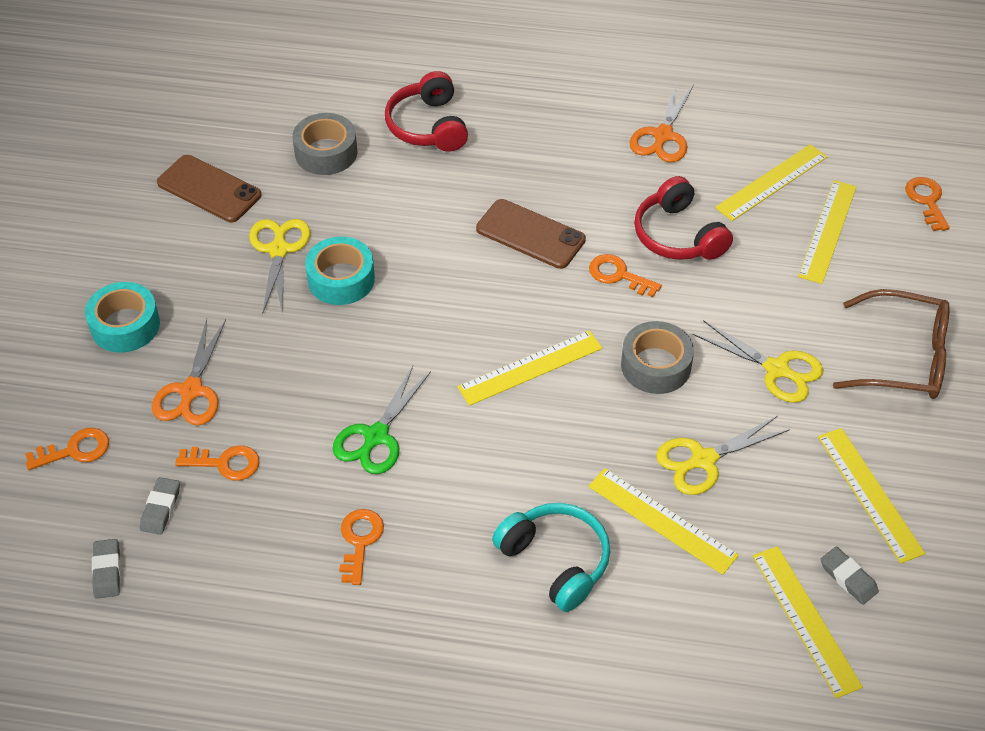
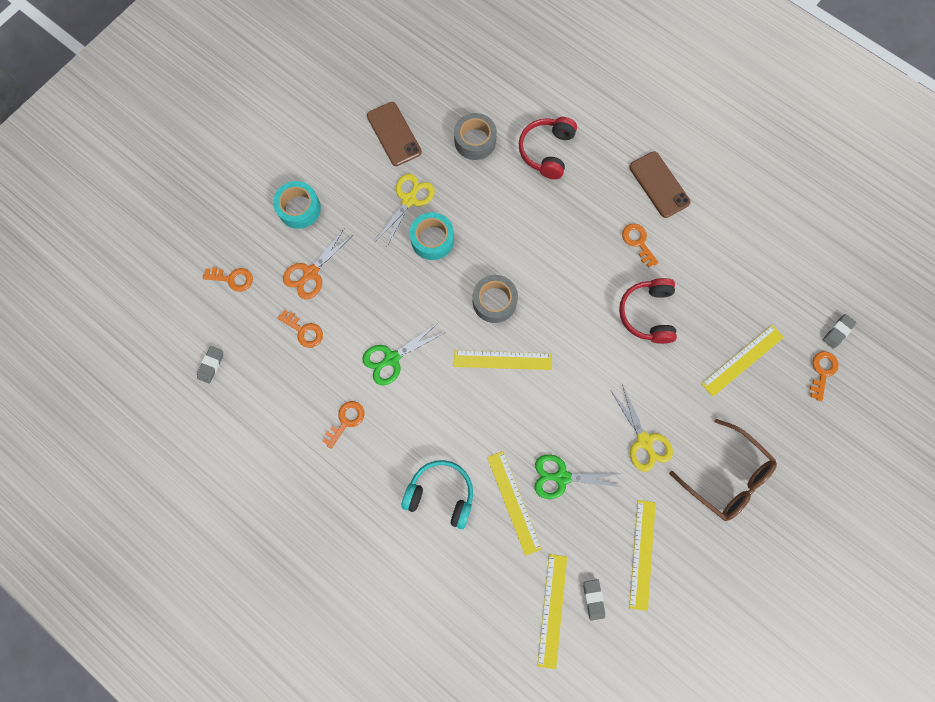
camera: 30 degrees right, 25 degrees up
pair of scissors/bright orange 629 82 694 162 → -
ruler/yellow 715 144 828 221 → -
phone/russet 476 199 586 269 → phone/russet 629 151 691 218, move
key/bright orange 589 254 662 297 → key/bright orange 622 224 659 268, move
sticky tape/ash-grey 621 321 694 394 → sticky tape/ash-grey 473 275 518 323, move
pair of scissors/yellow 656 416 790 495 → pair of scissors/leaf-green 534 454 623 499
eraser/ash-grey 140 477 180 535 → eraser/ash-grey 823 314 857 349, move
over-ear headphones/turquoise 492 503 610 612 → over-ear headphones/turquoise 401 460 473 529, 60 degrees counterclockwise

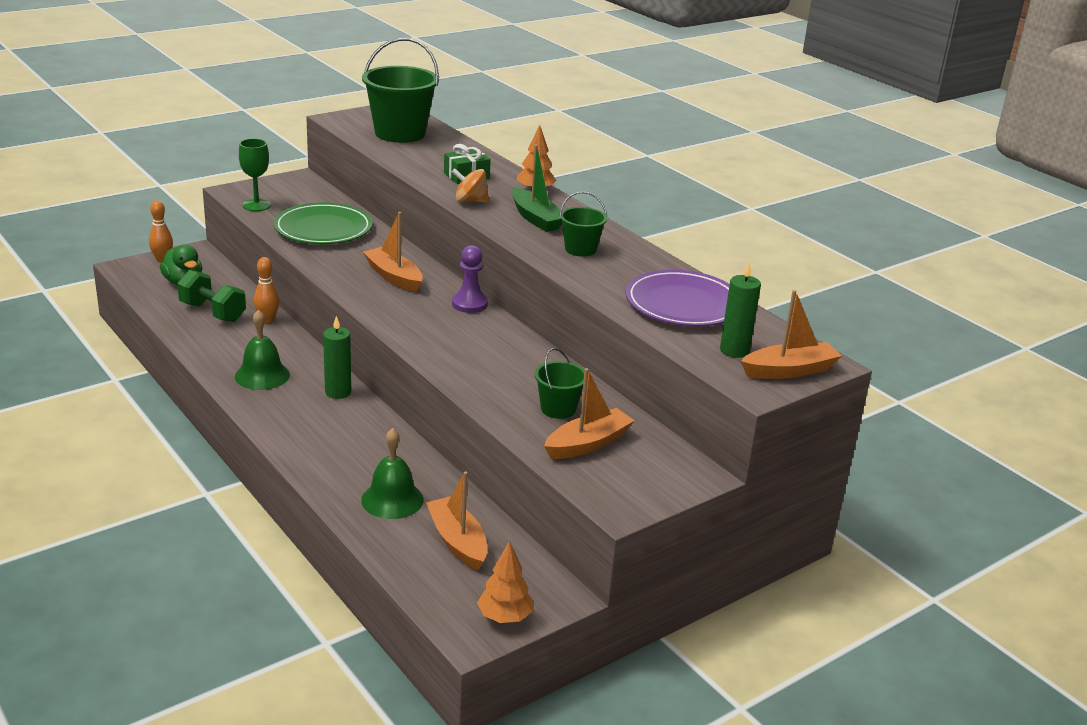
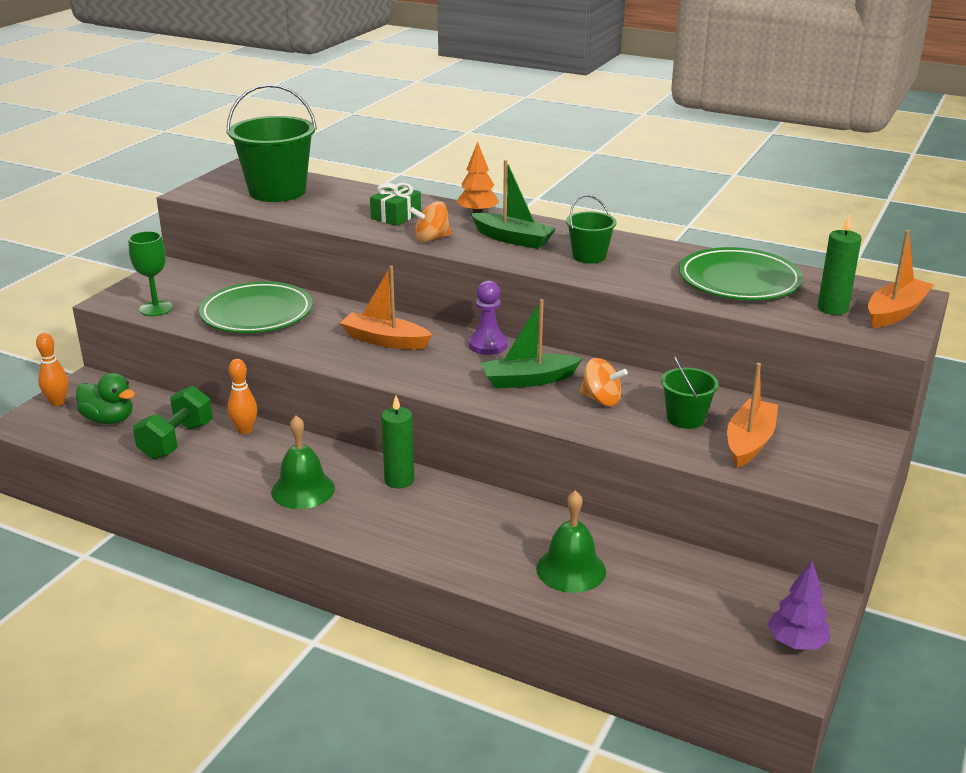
camera: 25 degrees left, 0 degrees up
hand weight/leaf-green 177 270 246 322 → hand weight/leaf-green 133 386 213 460, 75 degrees counterclockwise
plate/royal purple 626 270 730 327 → plate/leaf-green 679 247 803 300
sailboat/bright orange 426 471 487 570 → -
tree/bright orange 477 541 533 623 → tree/royal purple 768 560 830 650
- → sailboat/leaf-green 481 299 583 389
- → toy top/bright orange 579 358 628 406

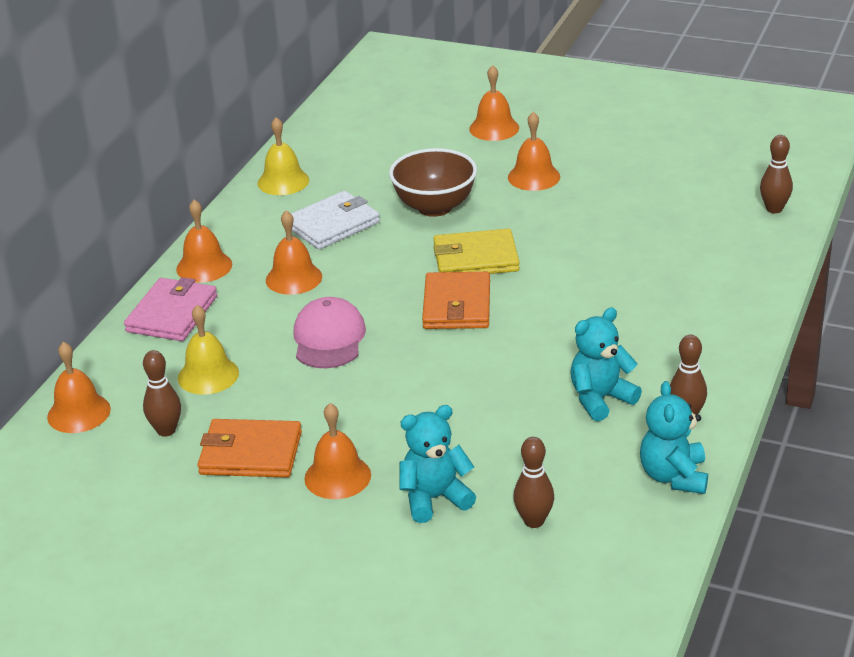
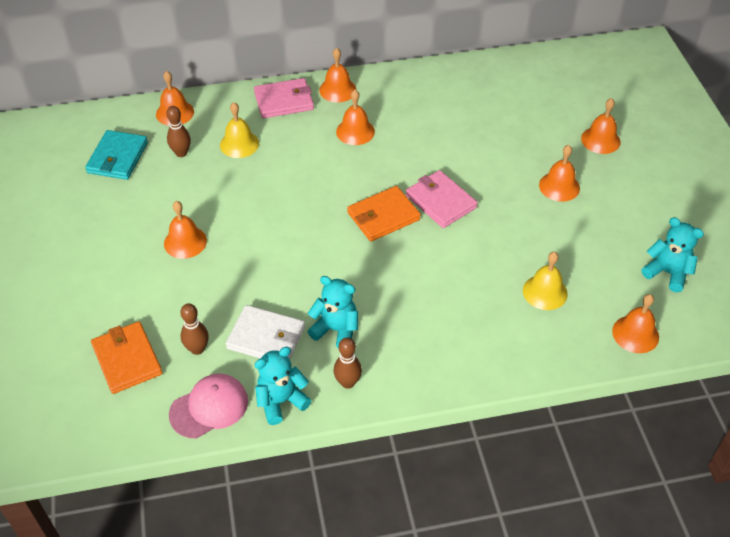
camera: 55 degrees right, 15 degrees up
school bell/yellow 258 117 309 195 → school bell/yellow 523 252 568 310, move
tenpin/russet 760 135 793 213 → school bell/bright orange 612 294 659 353
bowl/russet 389 148 477 217 → -
wallet/snow-white 291 191 380 250 → wallet/snow-white 226 305 305 359, move
wallet/yellow 433 228 520 274 → wallet/pink 406 170 478 228
cap/pink 293 297 366 368 → cap/pink 169 374 248 438, move
stuffed bear/turquoise 399 405 476 523 → stuffed bear/turquoise 642 217 704 292, move
wallet/bright orange 197 419 302 478 → wallet/bright orange 91 321 162 394, move
- → wallet/turquoise 85 130 148 180

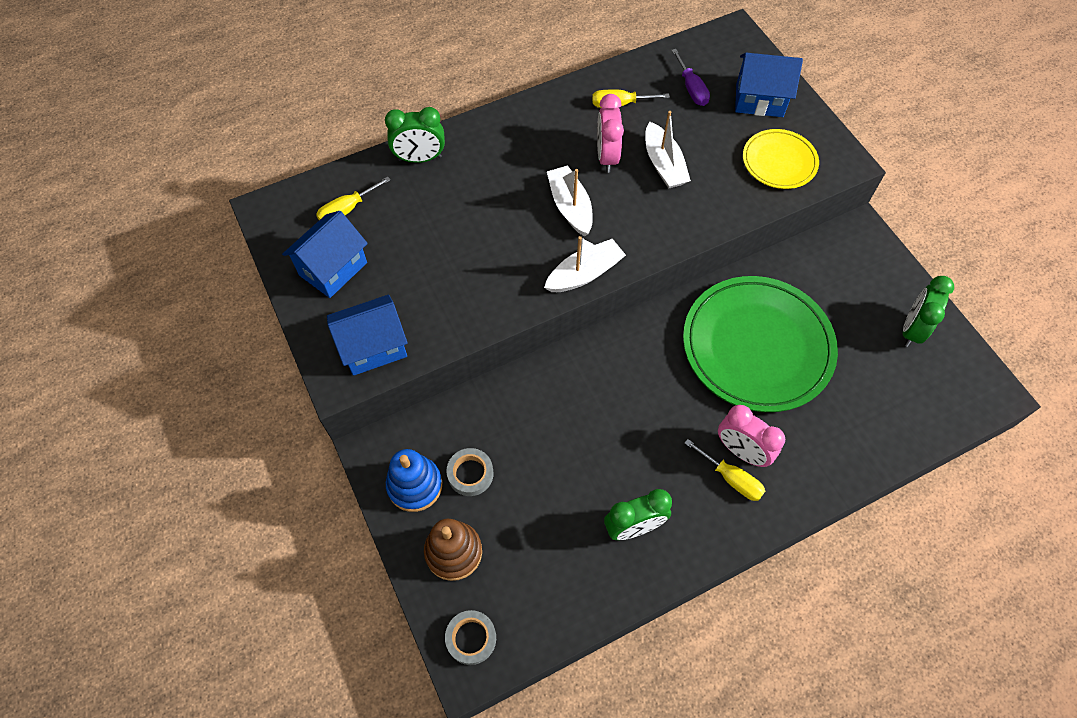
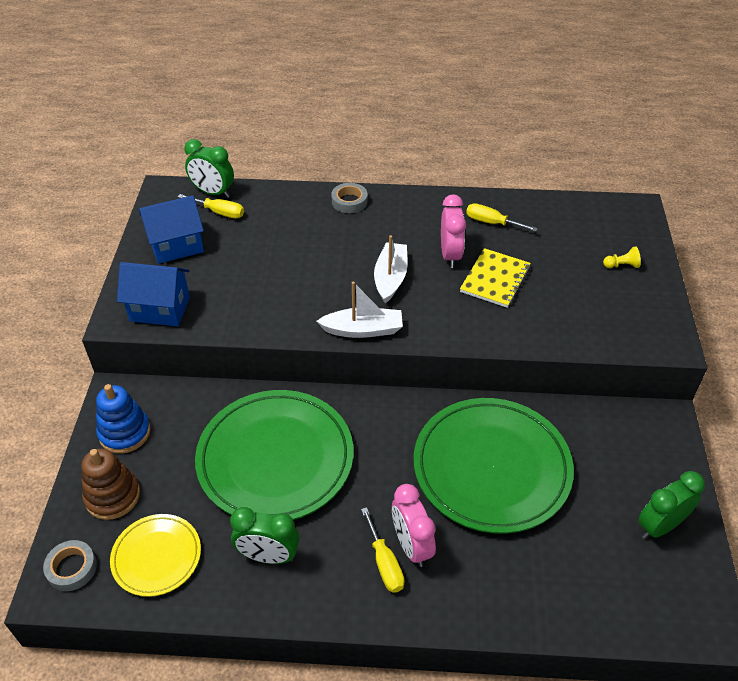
camera: 30 degrees right, 15 degrees down
flat screwdriver/royal purple 671 49 710 106 → -
toy house/blue 735 53 803 117 → chess pawn/yellow 603 247 641 268
alarm clock/pink 597 94 624 173 → alarm clock/pink 441 195 466 268, 150 degrees clockwise
alarm clock/leaf-green 385 107 445 163 → alarm clock/leaf-green 184 139 234 198, move
sailboat/snow-white 645 111 691 189 → notebook/yellow 460 248 531 308
plate/yellow 743 129 819 189 → plate/yellow 110 514 201 597, move
flat screwdriver/yellow 316 176 391 220 → flat screwdriver/yellow 178 194 244 218, 150 degrees counterclockwise
sticky tape/ash-grey 446 448 494 496 → sticky tape/ash-grey 331 183 368 213, move
- → plate/leaf-green 195 390 353 520

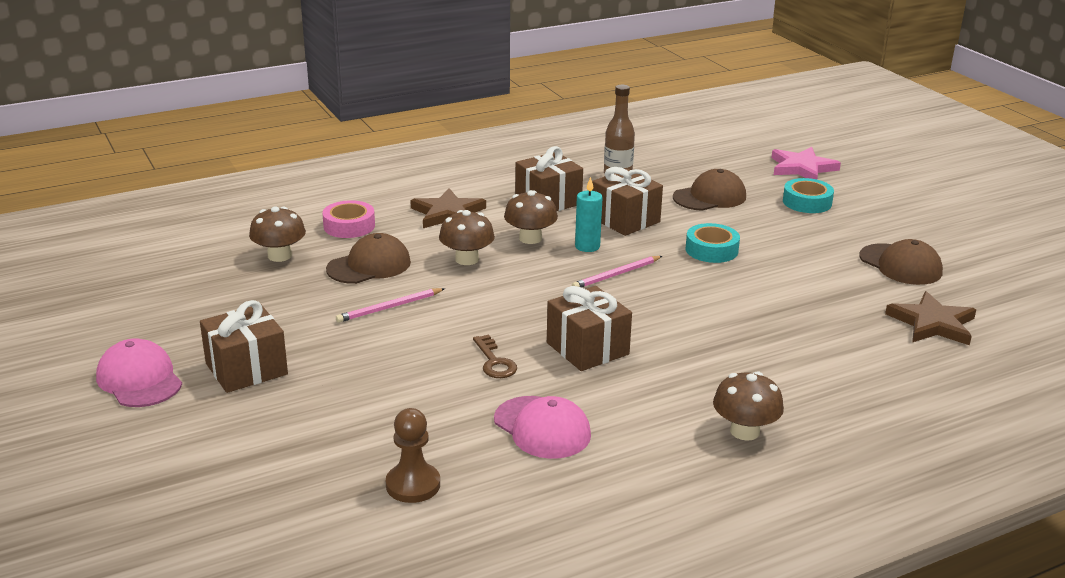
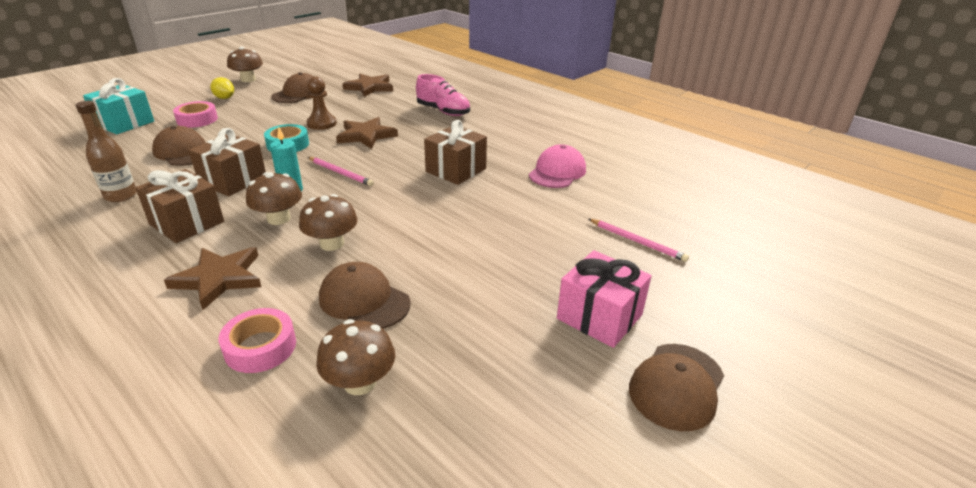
camera: 110 degrees left, 5 degrees up
five-pointed star/pink 771 147 841 179 → gift/turquoise 83 78 154 134
sticky tape/turquoise 783 178 834 213 → sticky tape/pink 173 101 218 128
pencil/pink 336 288 445 323 → pencil/pink 588 219 689 262, move
gift/russet 200 300 288 393 → gift/pink 557 250 652 348
key/russet 473 335 517 378 → -
cap/pink 96 338 182 407 → cap/russet 629 344 724 431
fungus/russet 713 371 784 441 → fungus/russet 227 47 263 82, move
chess pawn/russet 386 408 440 503 → chess pawn/russet 307 76 337 130, move
- → shoe/pink 416 74 470 116
- → lemon/yellow 210 77 234 99
- → five-pointed star/russet 336 117 398 149

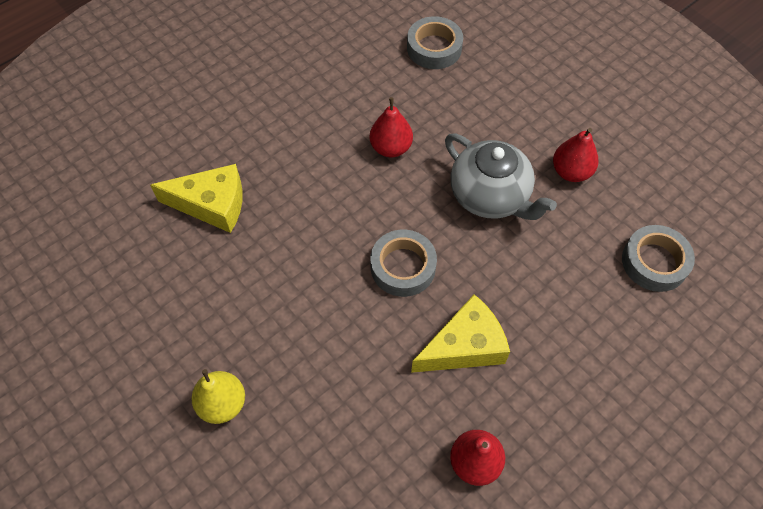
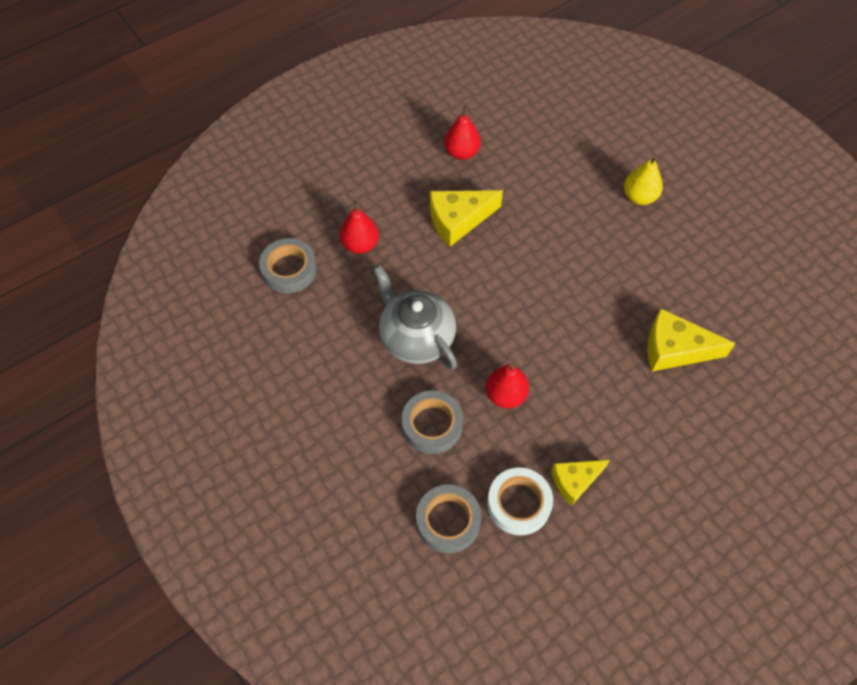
camera: 175 degrees left, 0 degrees up
pear fruit/scarlet 553 128 599 182 → pear fruit/scarlet 340 201 379 254, move
sticky tape/ash-grey 370 230 437 297 → sticky tape/ash-grey 402 390 463 454, move
- → cheese/yellow 551 460 610 506
- → sticky tape/snow-white 487 467 553 535

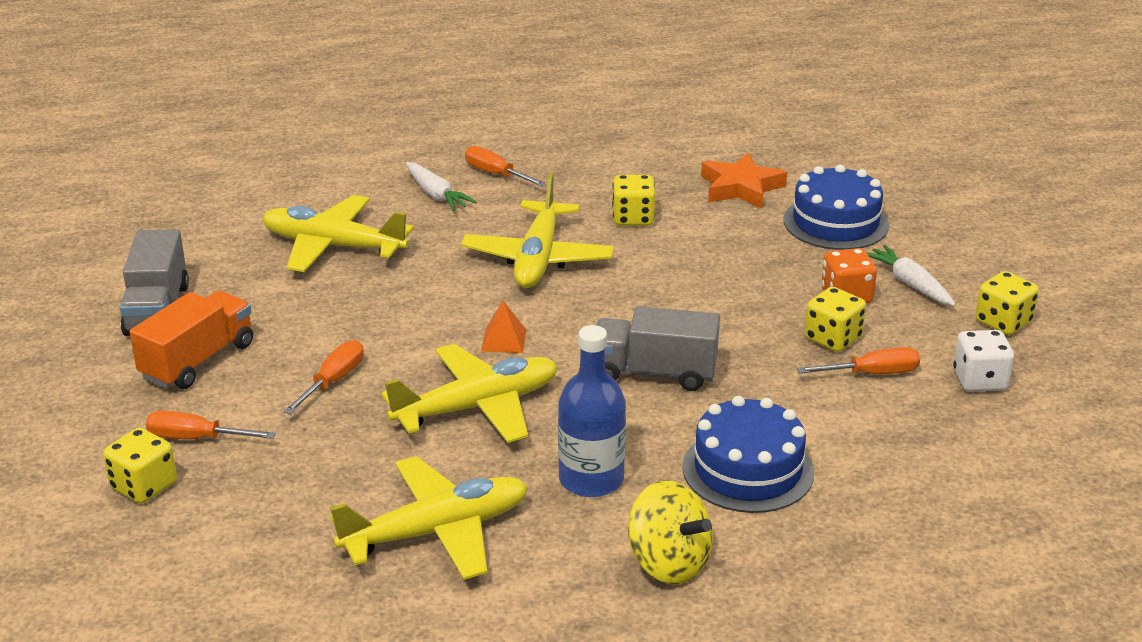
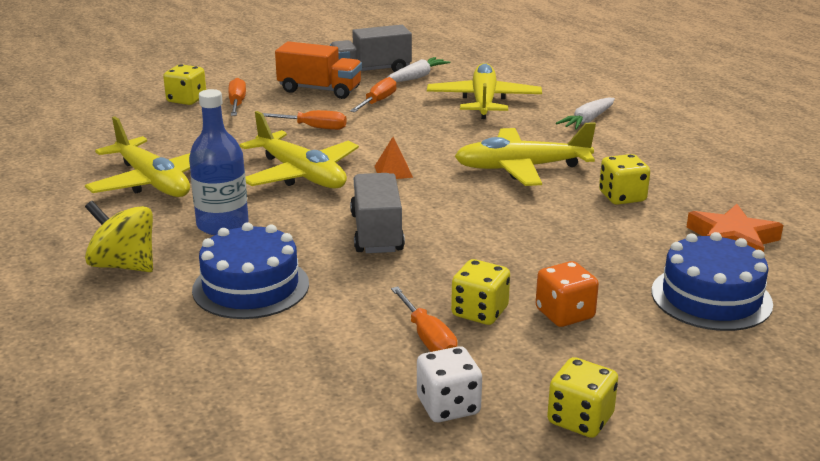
camera: 75 degrees right, 5 degrees down
flat screwdriver/bright orange 465 146 546 187 → flat screwdriver/bright orange 350 77 396 112, move
carrot/snow-white 867 245 956 306 → carrot/snow-white 387 57 451 82, move
toy top/yellow 628 480 713 584 → toy top/yellow 85 201 153 272, 90 degrees clockwise

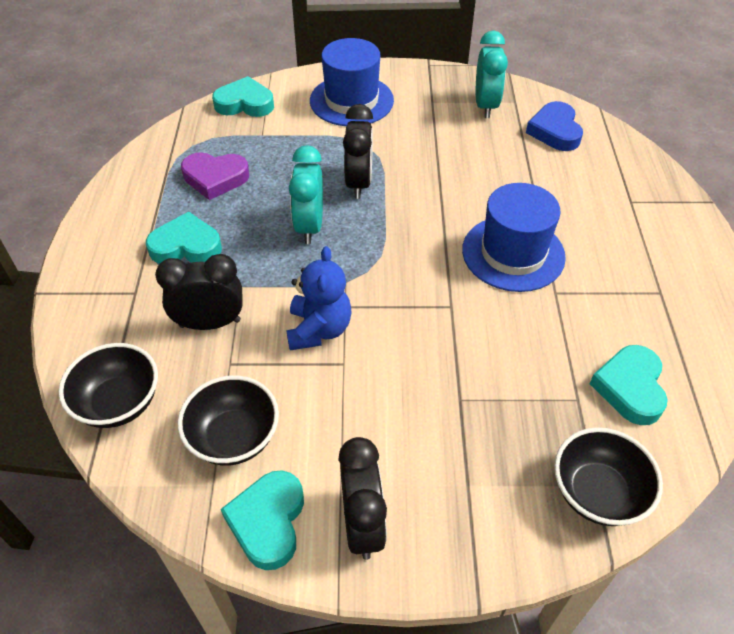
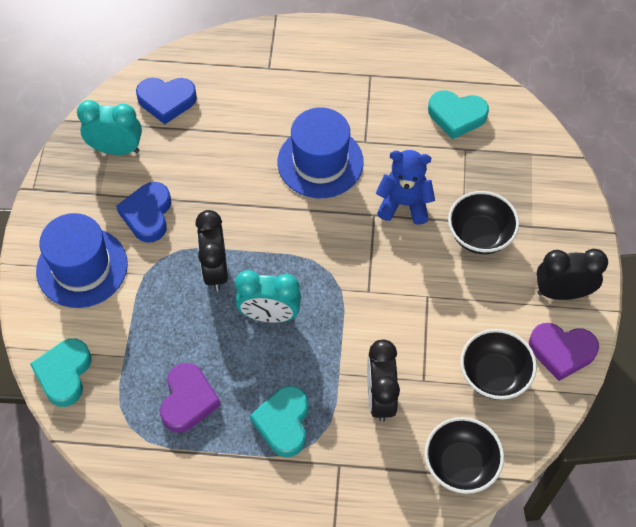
camera: 85 degrees left, 10 degrees up
alarm clock/jet-black 343 104 373 199 → alarm clock/jet-black 195 210 228 291, 105 degrees counterclockwise
stuffed bear/blue 286 246 352 350 → stuffed bear/blue 376 150 435 225, move
bowl/jet-black 554 427 663 526 → bowl/jet-black 448 191 519 254, move
heart shape/turquoise 221 470 304 570 → heart shape/royal purple 529 323 599 381
- → heart shape/blue 116 182 171 243

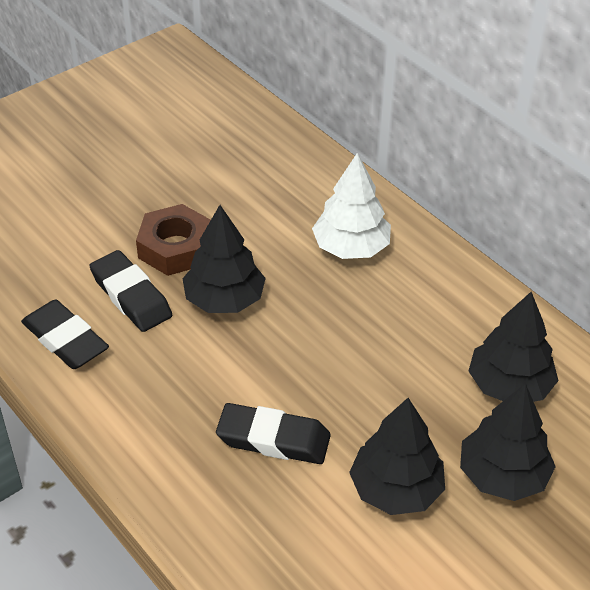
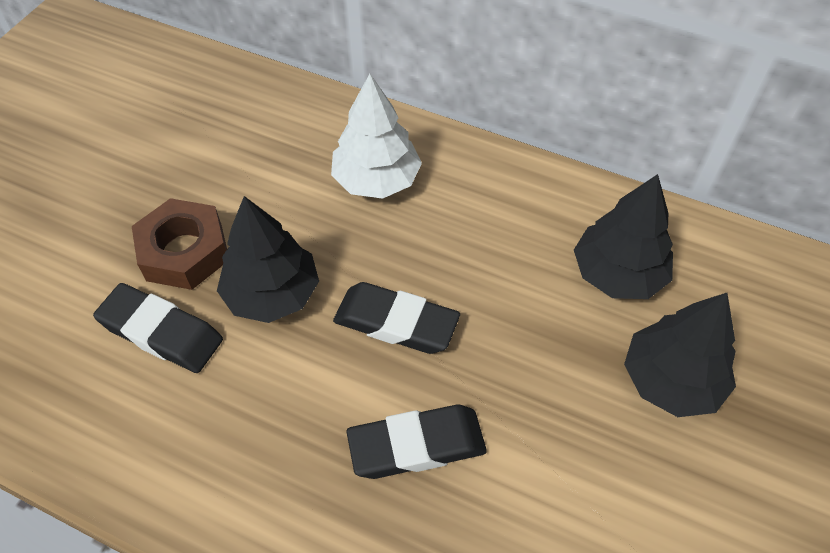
camera: 25 degrees left, 10 degrees up
eraser/jet-black 21 299 109 369 → eraser/jet-black 333 282 460 354, move
tree/jet-black 349 398 445 515 → -

